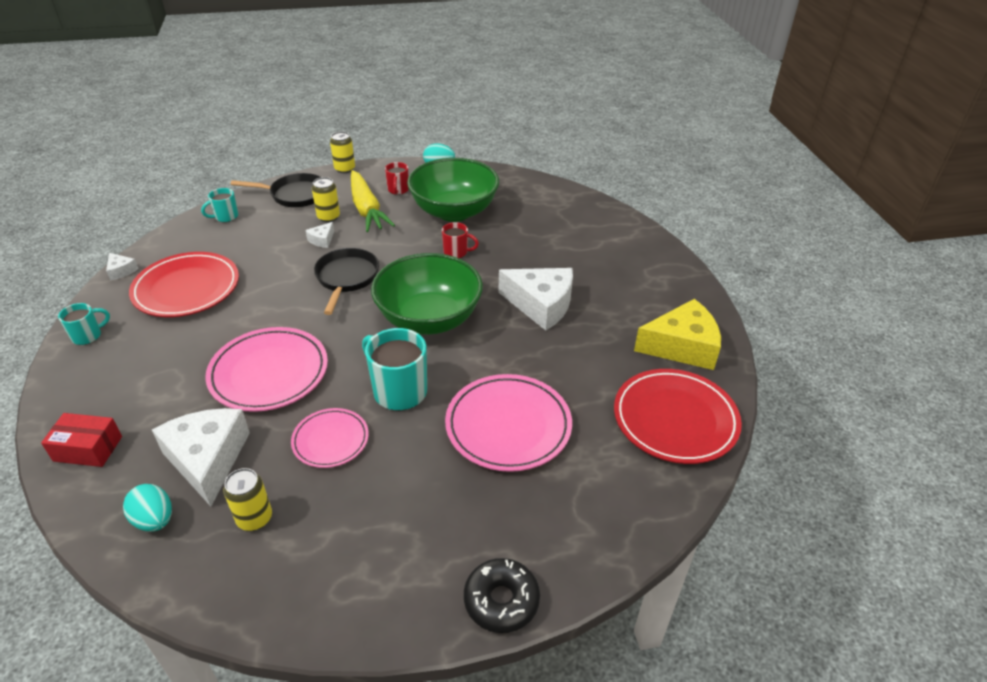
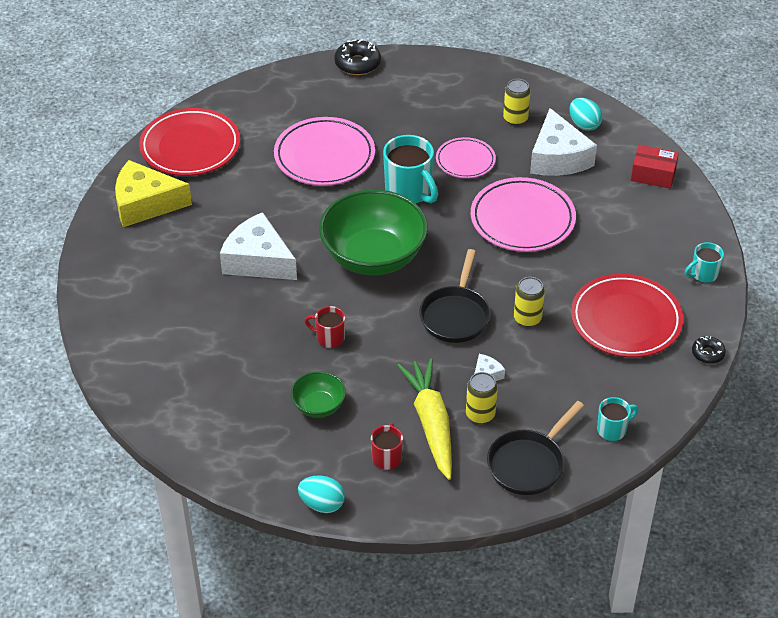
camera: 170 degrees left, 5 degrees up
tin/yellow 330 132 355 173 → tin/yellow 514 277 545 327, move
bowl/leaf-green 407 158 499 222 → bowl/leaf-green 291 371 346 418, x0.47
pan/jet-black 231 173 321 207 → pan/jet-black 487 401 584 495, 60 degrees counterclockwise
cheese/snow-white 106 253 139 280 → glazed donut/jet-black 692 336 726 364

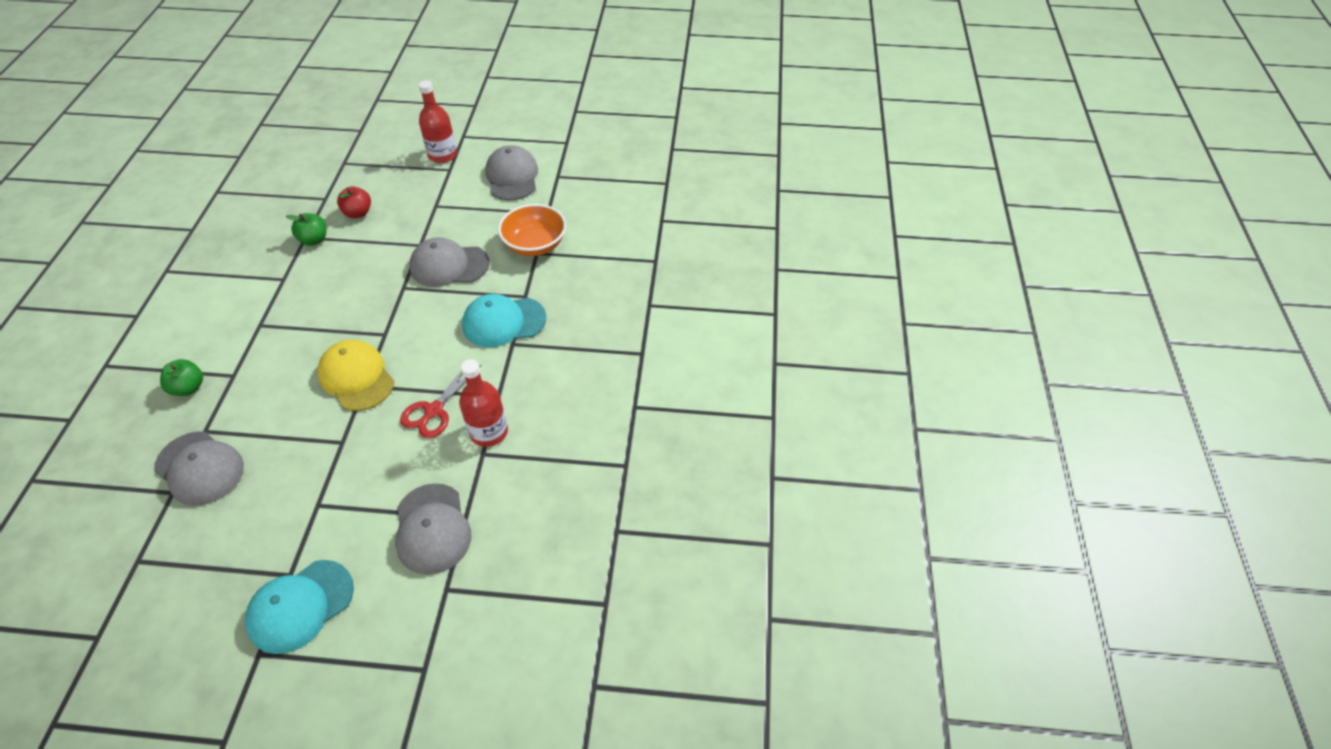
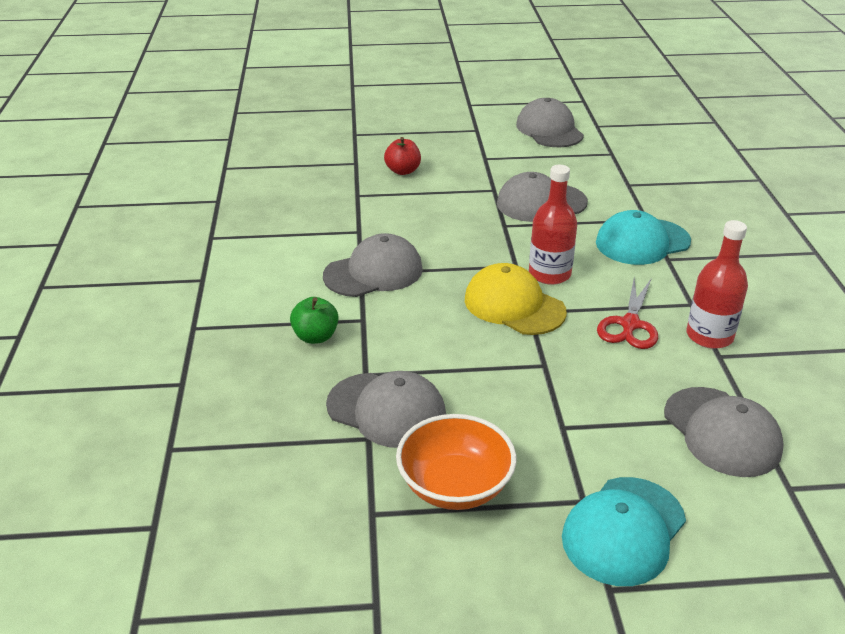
camera: 10 degrees left, 15 degrees down
flask/scarlet 419 81 457 163 → flask/scarlet 529 165 577 285, move
bowl/bright orange 498 204 566 256 → bowl/bright orange 396 414 516 510, move
apple/leaf-green 285 213 327 246 → -
- → cap/ash-grey 323 233 423 297

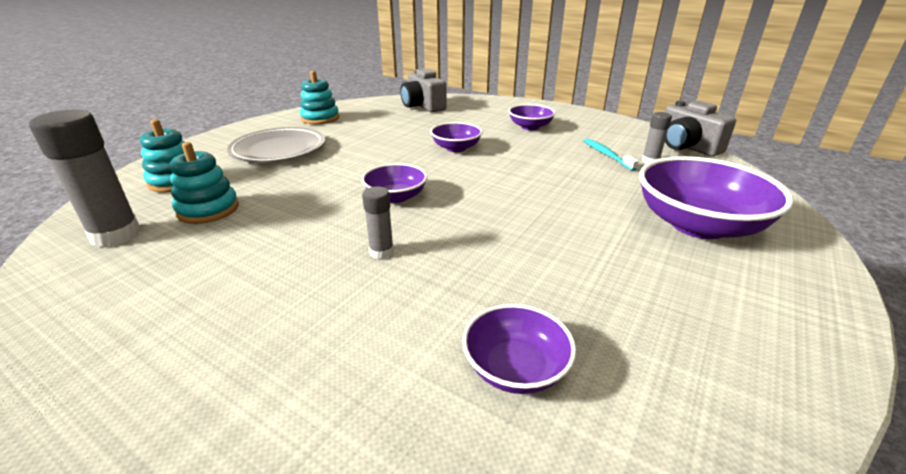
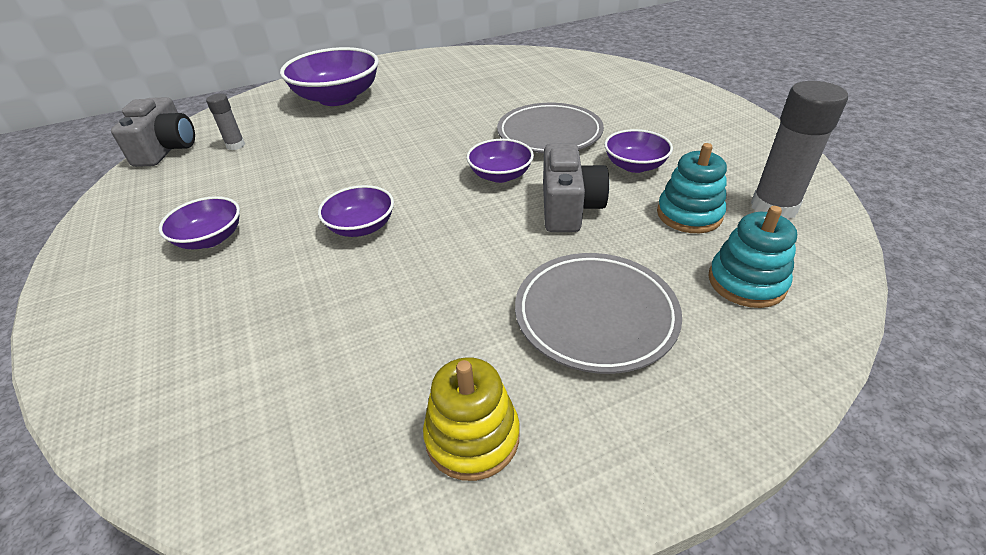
camera: 145 degrees left, 10 degrees up
compact camera/ash-grey 400 69 447 112 → compact camera/ash-grey 543 143 609 232, move
ring stacker/turquoise 300 71 339 124 → ring stacker/yellow 423 357 520 481
dental brush/turquoise 583 138 639 171 → -
glue/ash-grey 362 186 394 259 → plate/ash-grey 497 103 604 153
bowl/royal purple 462 304 576 394 → bowl/royal purple 604 129 673 173, move

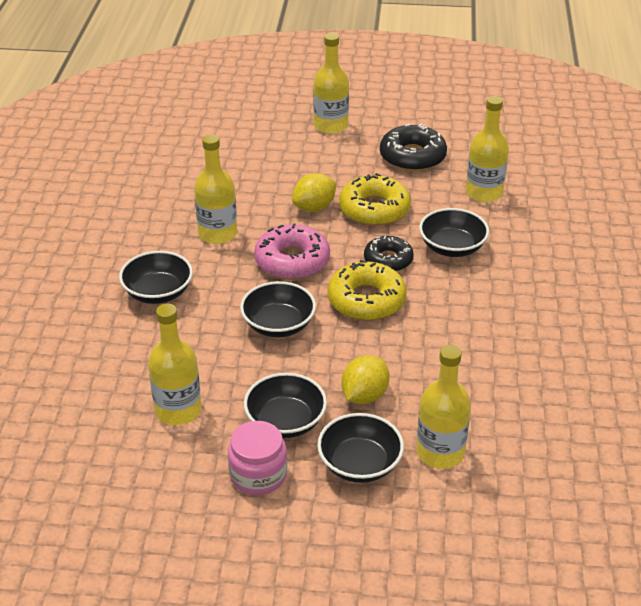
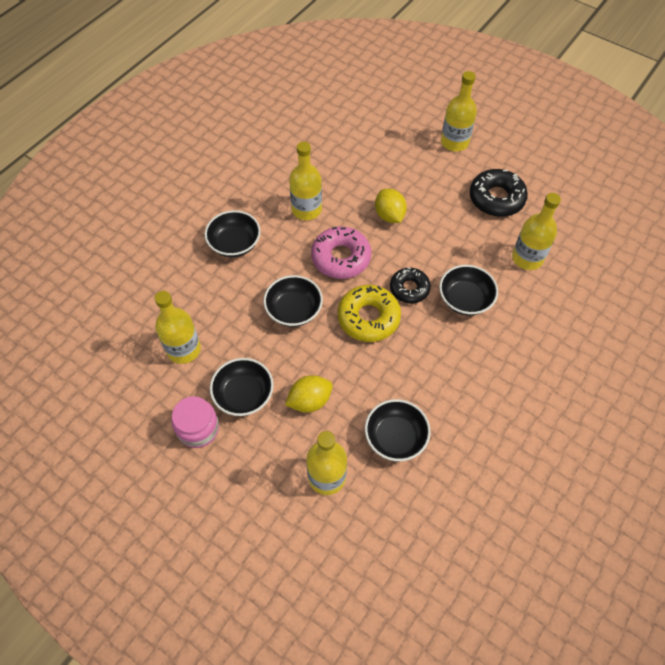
camera: 30 degrees right, 20 degrees up
lemon/yellow 292 173 337 212 → lemon/yellow 375 189 407 223, 75 degrees clockwise
glazed donut/yellow 339 173 411 226 → -
bowl/jet-black 317 413 404 483 → bowl/jet-black 365 399 431 461, move

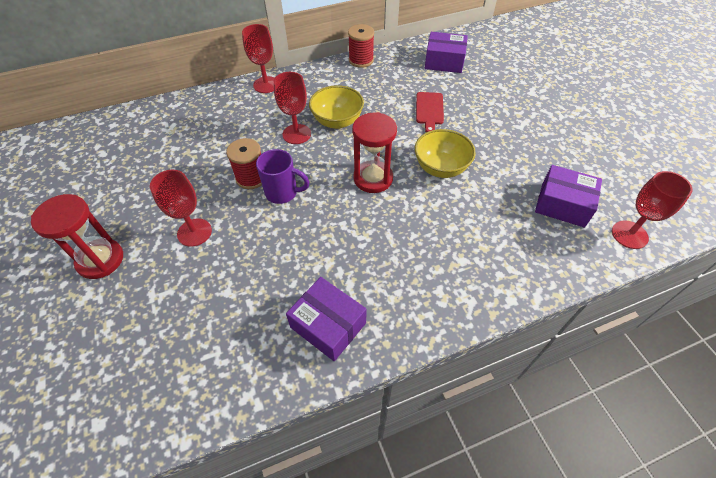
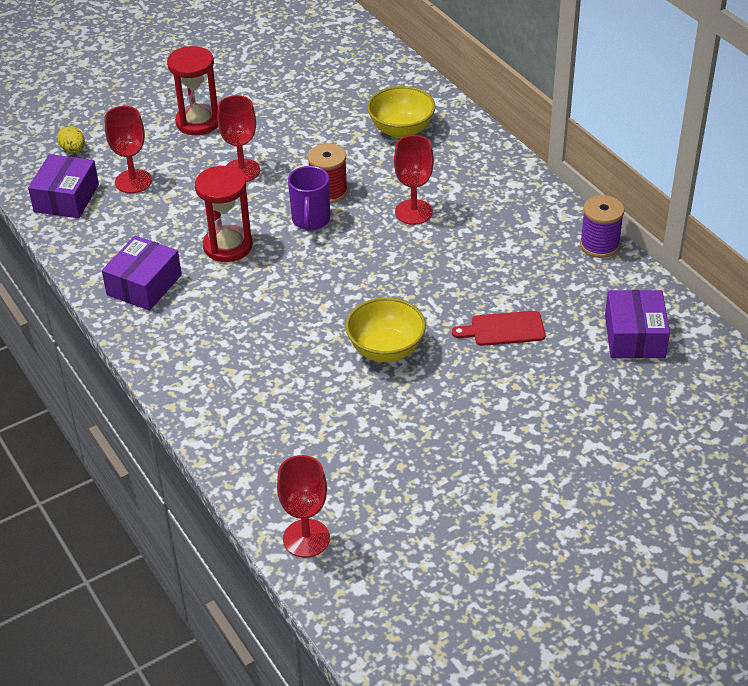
camera: 80 degrees right, 10 degrees down
wine glass/scarlet 242 24 274 93 → wine glass/scarlet 104 106 152 193, move
spool/scarlet 348 24 374 68 → spool/royal purple 580 195 625 258
bowl/yellow 309 85 364 129 → bowl/yellow 367 86 436 138, move
sand timer/scarlet 352 112 397 193 → sand timer/scarlet 195 166 253 262, move
package/royal purple 535 165 602 228 → package/royal purple 28 154 99 218, move
- → egg shape/yellow 57 126 85 153

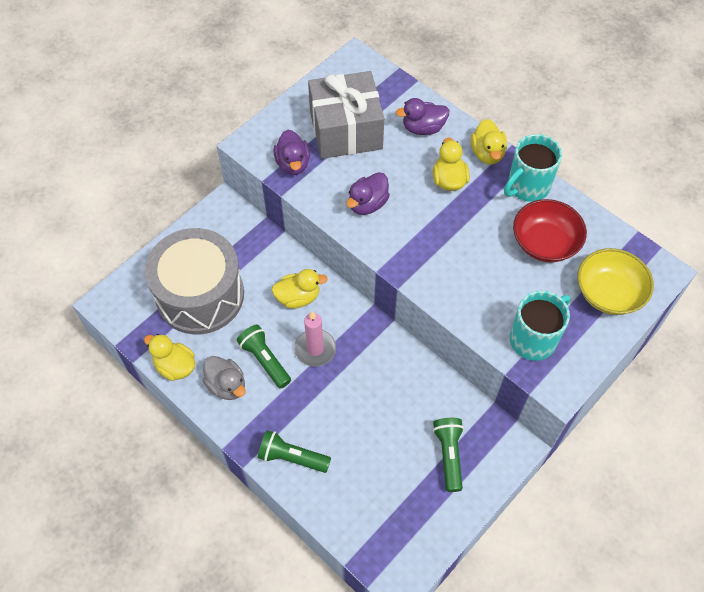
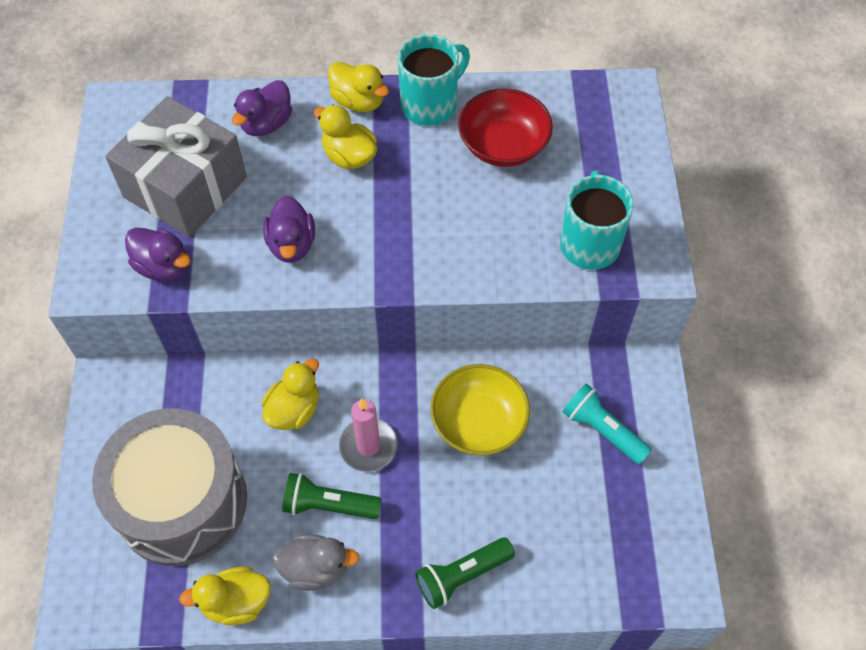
camera: 45 degrees left, 0 degrees up
coffee mug/turquoise 504 134 562 202 → coffee mug/turquoise 398 34 470 126, 135 degrees counterclockwise
bowl/yellow 577 248 654 315 → bowl/yellow 430 364 530 456, move
torch/leaf-green 433 418 464 492 → torch/turquoise 562 383 652 465

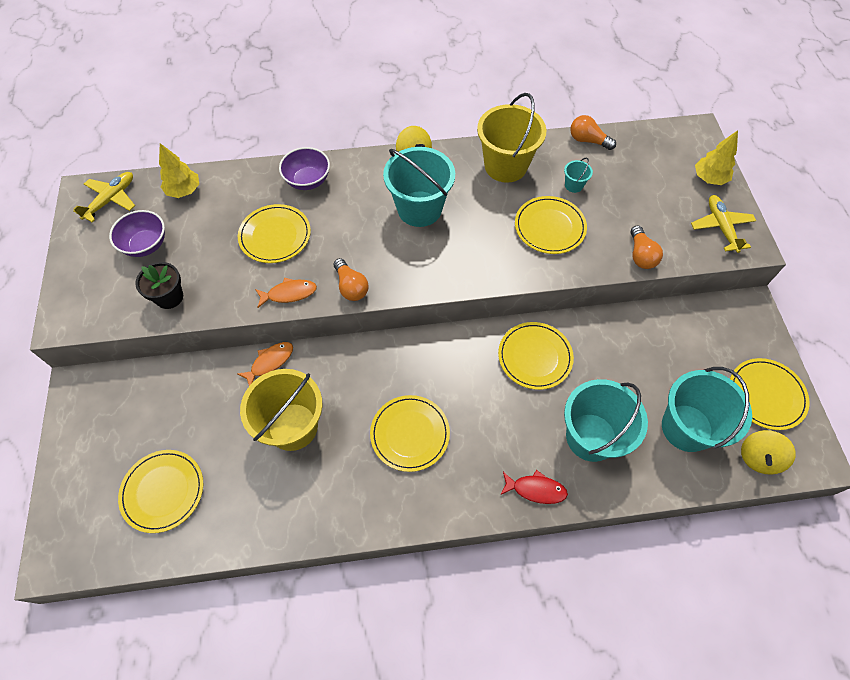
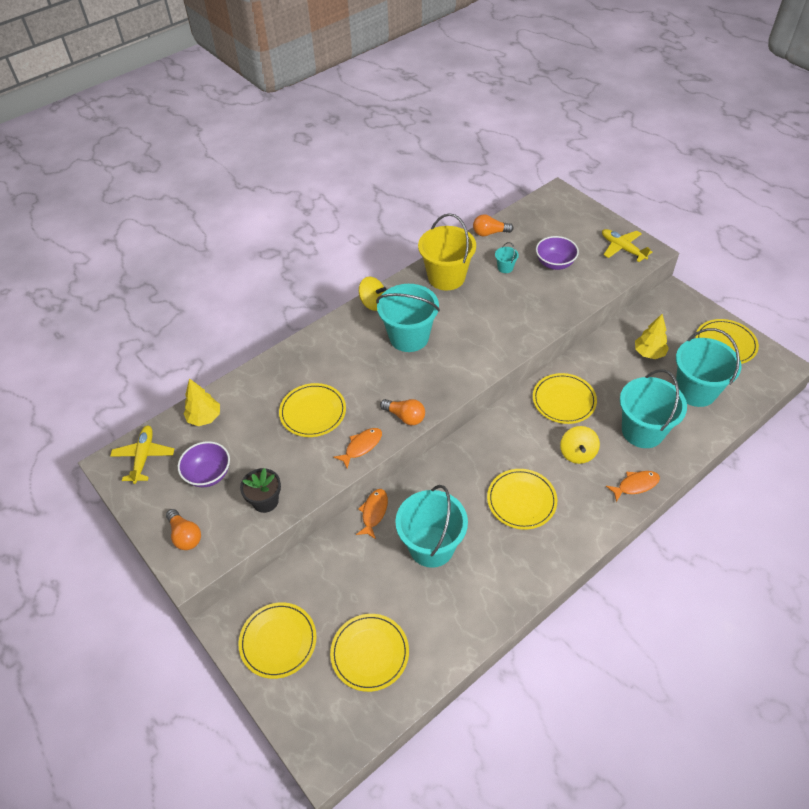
camera: 30 degrees left, 10 degrees down
tree/yellow 695 130 738 185 → tree/yellow 635 314 669 359, move
bowl/royal purple 279 147 330 190 → bowl/royal purple 536 236 579 270, move
plate/yellow 515 196 587 254 → plate/yellow 239 602 317 679, move
lightbulb/bright orange 631 225 663 269 → lightbulb/bright orange 166 509 201 550, move
pail/yellow 240 369 322 451 → pail/turquoise 395 485 468 568
toy top/yellow 741 430 796 475 → toy top/yellow 560 426 600 464, move
fish/scarlet 500 470 568 504 → fish/bright orange 606 471 660 502

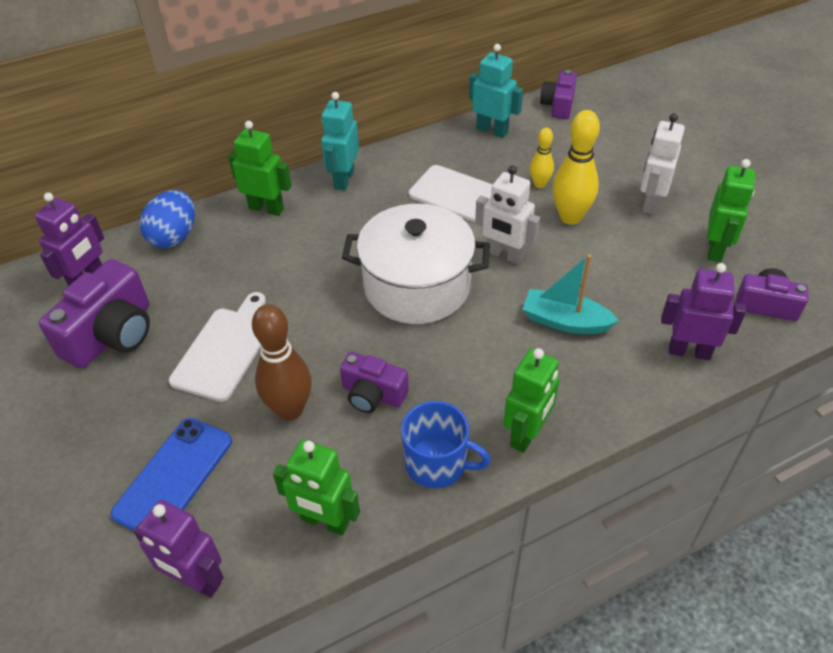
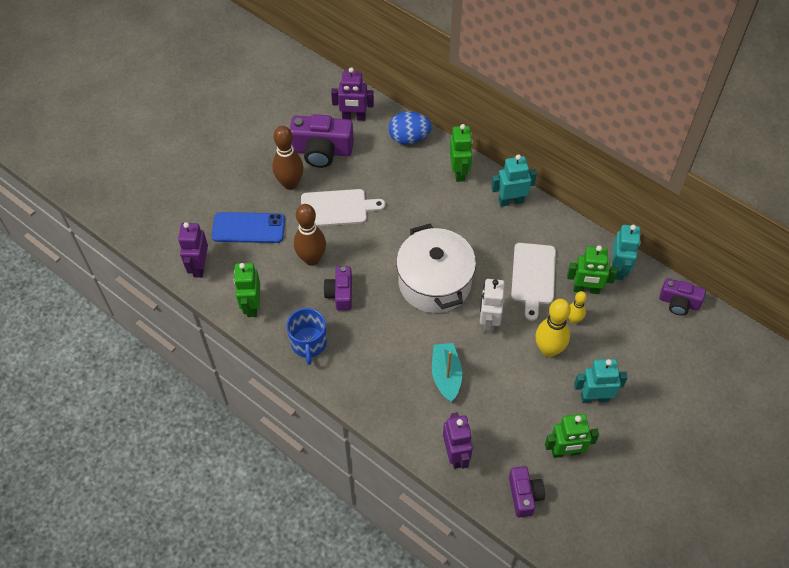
camera: 65 degrees right, 10 degrees up
compact camera/royal purple 540 70 577 119 → compact camera/royal purple 659 278 706 315, 150 degrees counterclockwise
toy robot/snow-white 640 113 685 214 → toy robot/turquoise 574 359 628 403
toy robot/leaf-green 503 348 560 453 → toy robot/leaf-green 567 245 617 294, move
- → tenpin/russet 272 126 304 190

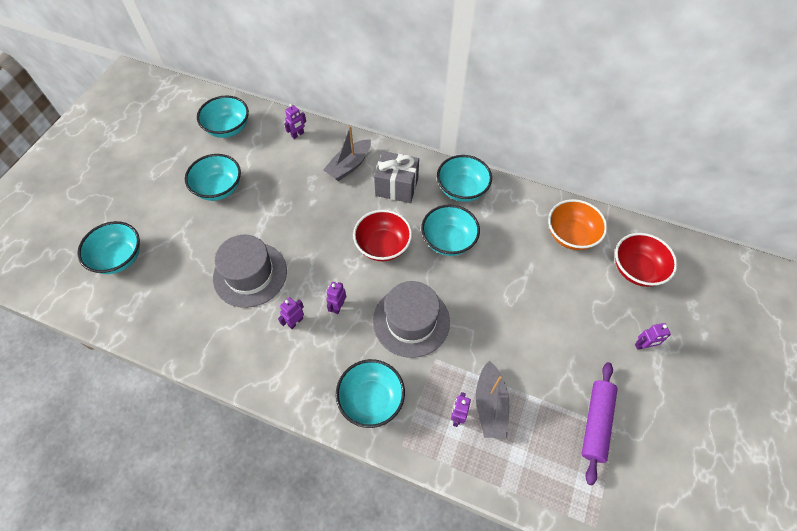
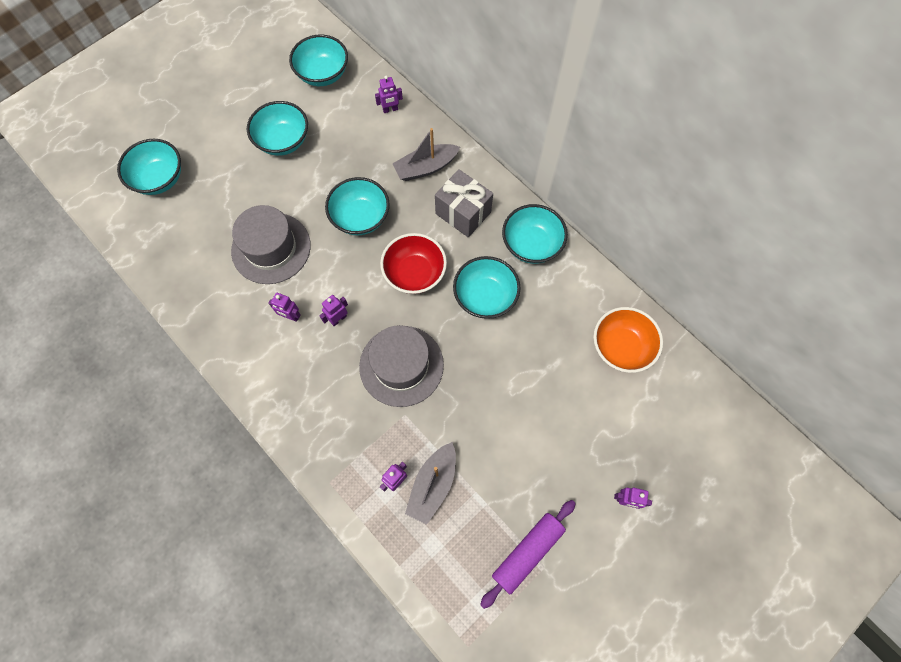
camera: 25 degrees right, 10 degrees up
bowl/scarlet 615 233 677 287 → -
toy robot/royal purple 278 297 304 329 → toy robot/royal purple 268 292 301 322, 135 degrees counterclockwise
bowl/turquoise 336 359 405 428 → bowl/turquoise 325 177 390 235, move

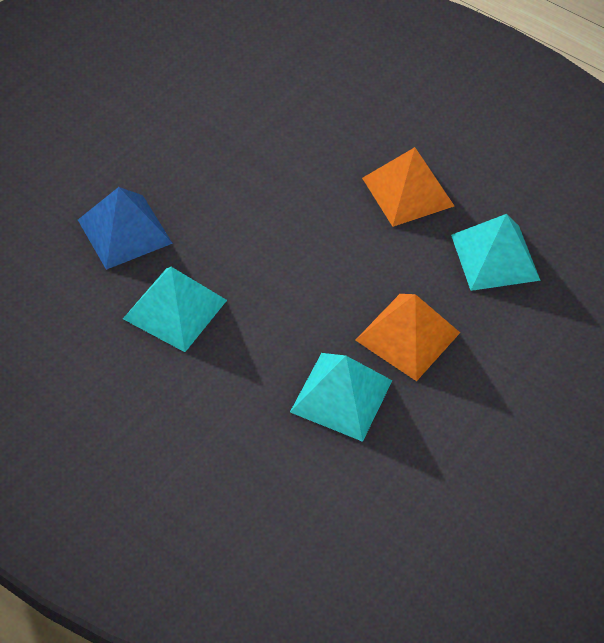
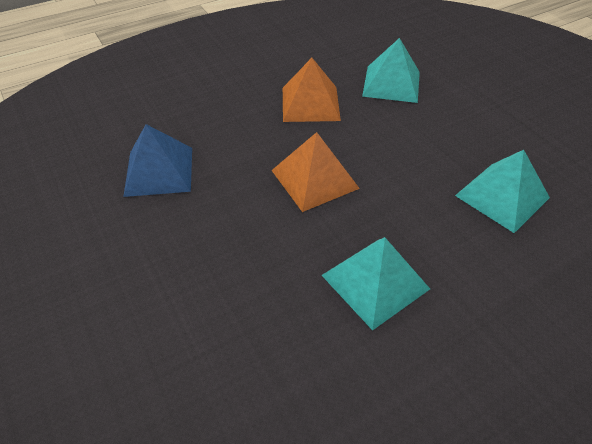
camera: 65 degrees left, 5 degrees down
solid pyramid/blue 78 187 173 270 → solid pyramid/blue 123 124 192 197, move
solid pyramid/bright orange 355 294 460 381 → solid pyramid/bright orange 271 132 360 212, move

